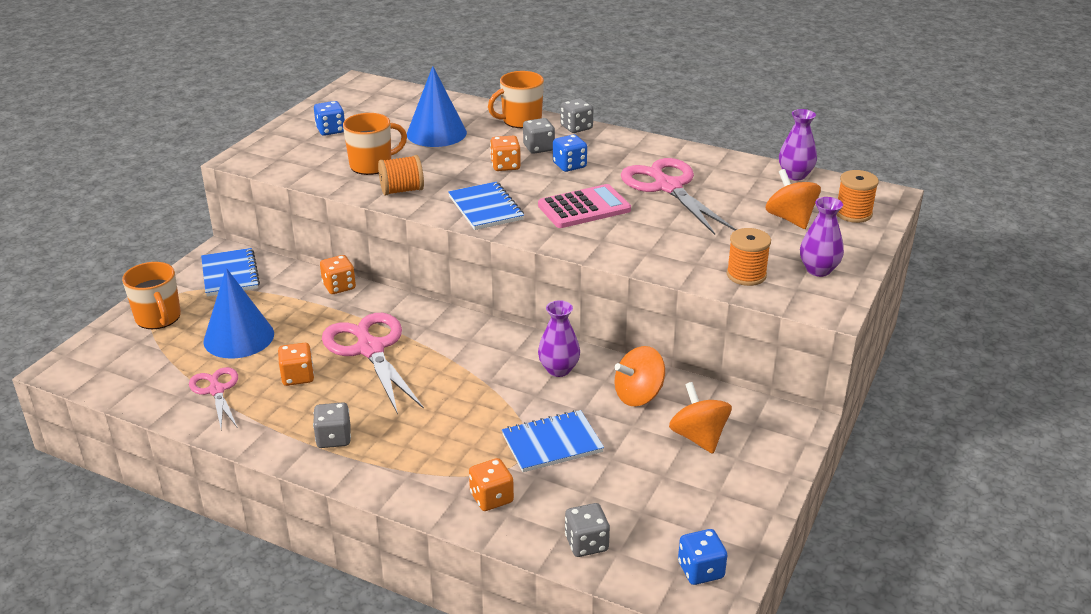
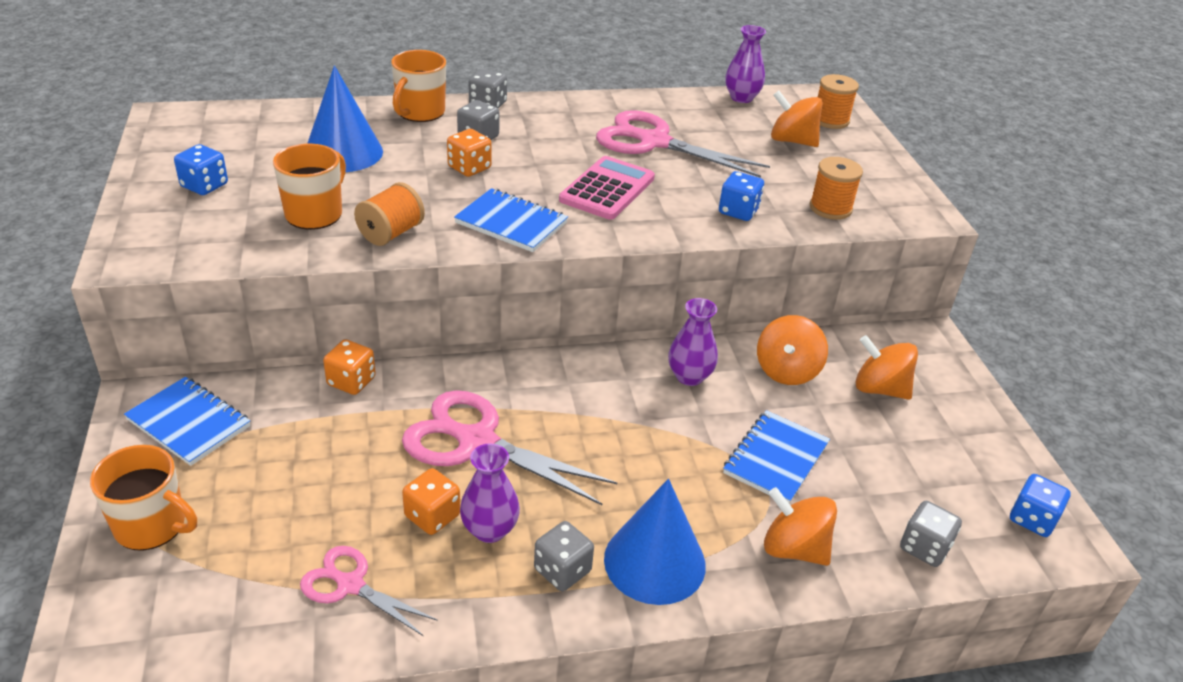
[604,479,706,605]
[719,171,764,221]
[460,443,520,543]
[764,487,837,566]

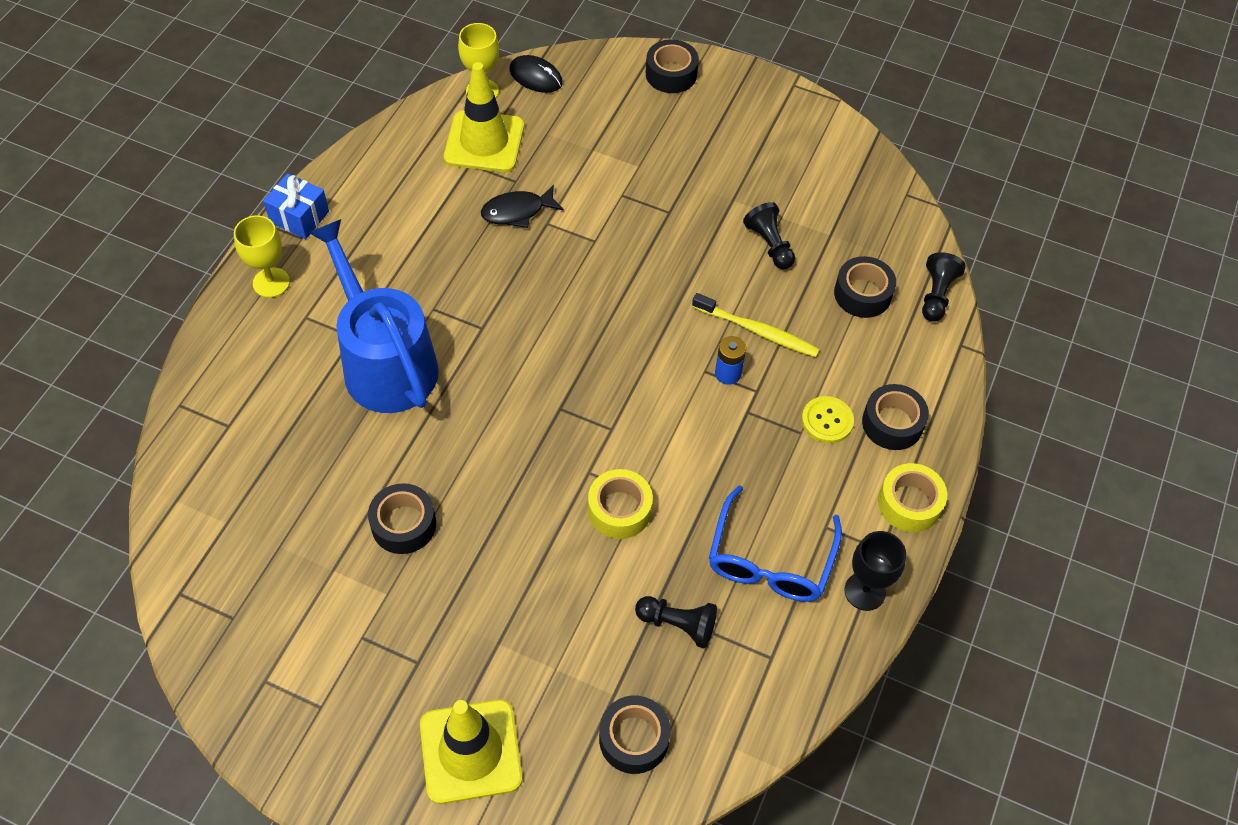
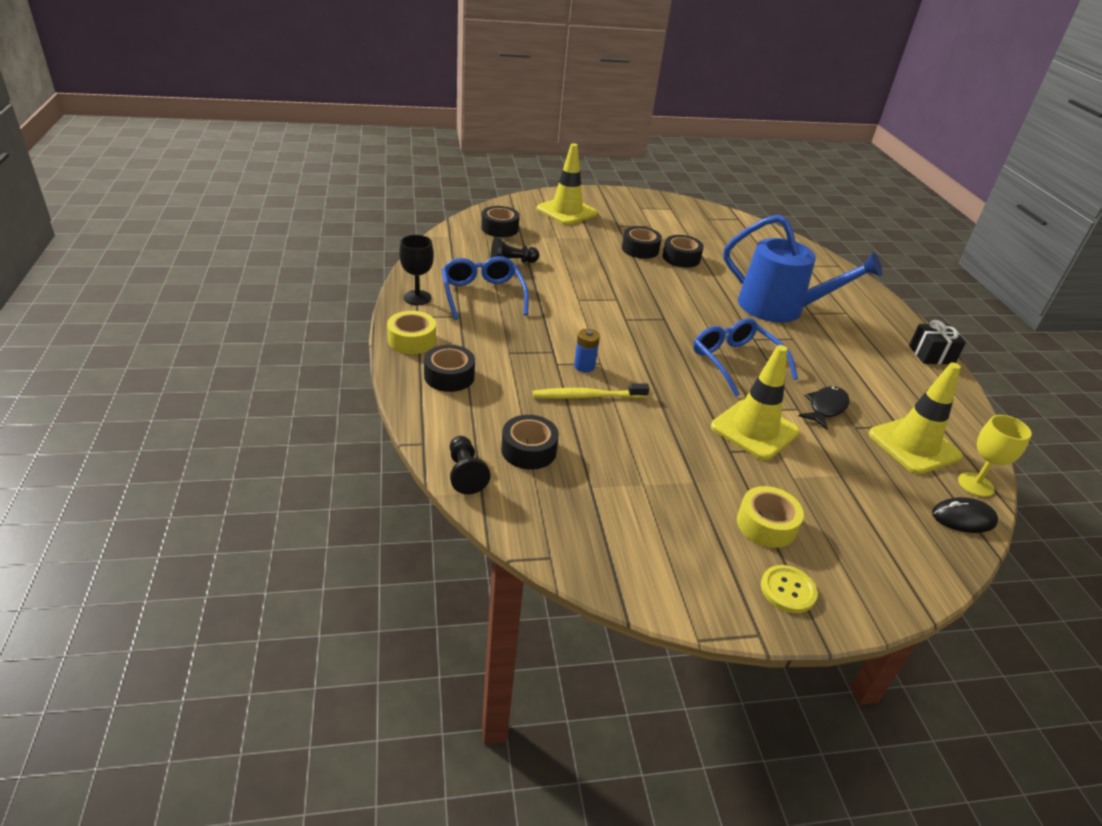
[234,215,290,298] (first image)
[743,202,795,269] (first image)
[693,318,798,397]
[711,345,800,460]
[737,486,804,548]
[622,226,662,259]
[761,565,818,613]
[909,320,966,364]

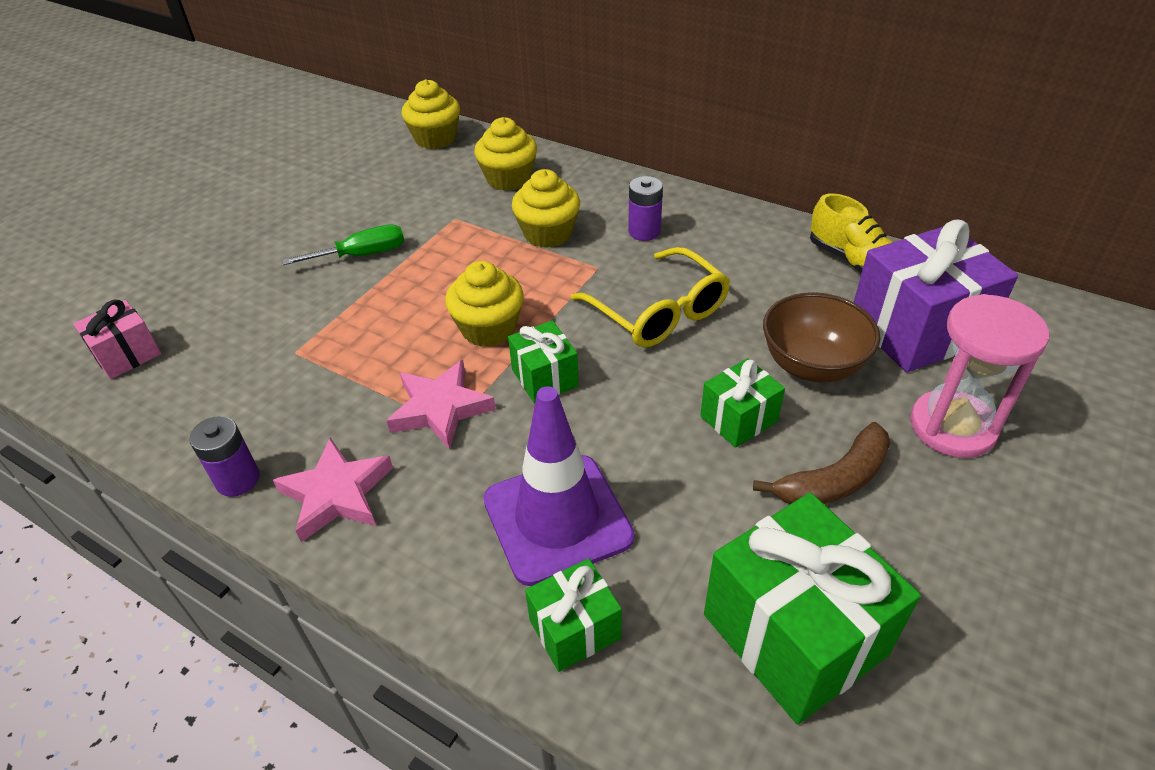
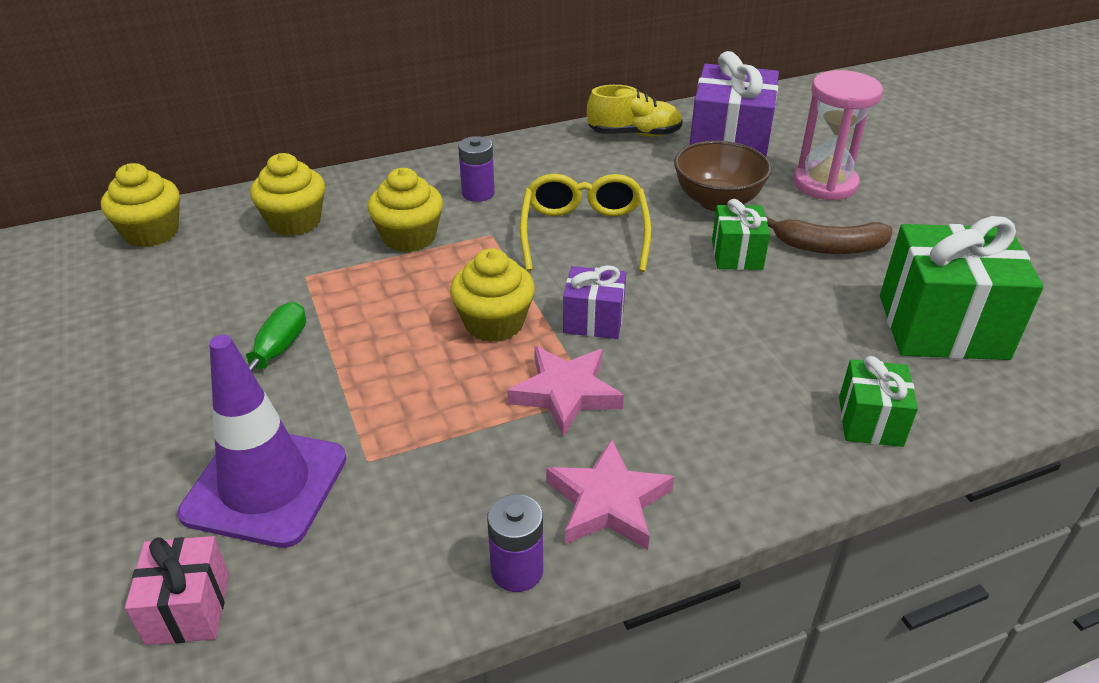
[177,335,347,548]
[563,265,626,339]
[520,174,651,272]
[765,216,892,254]

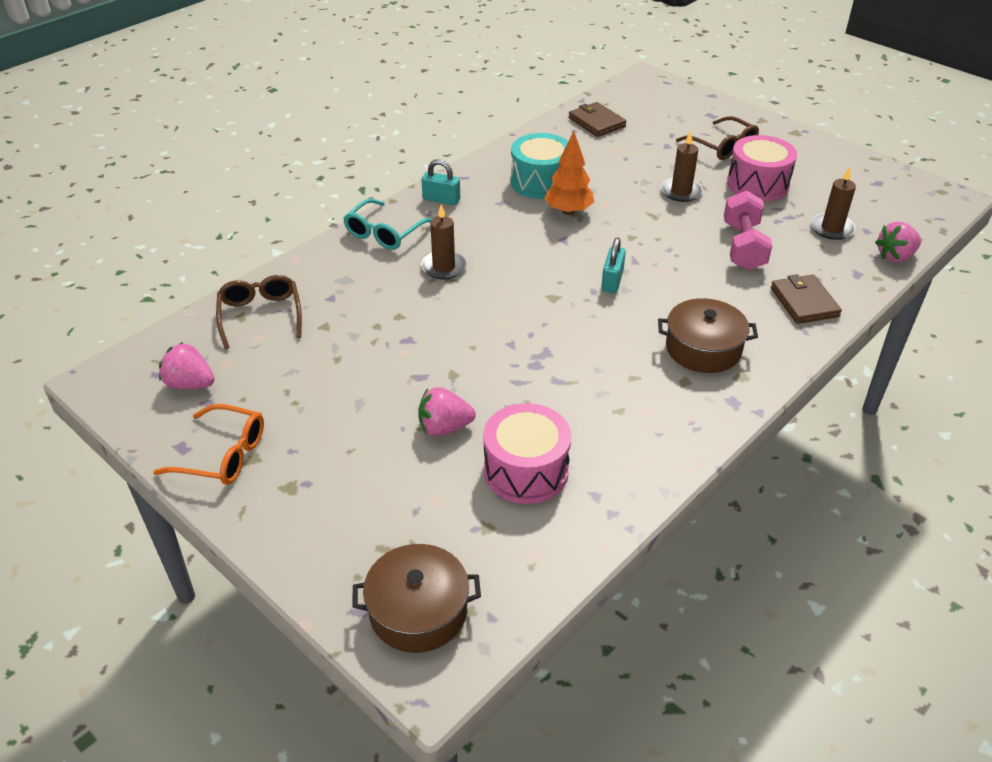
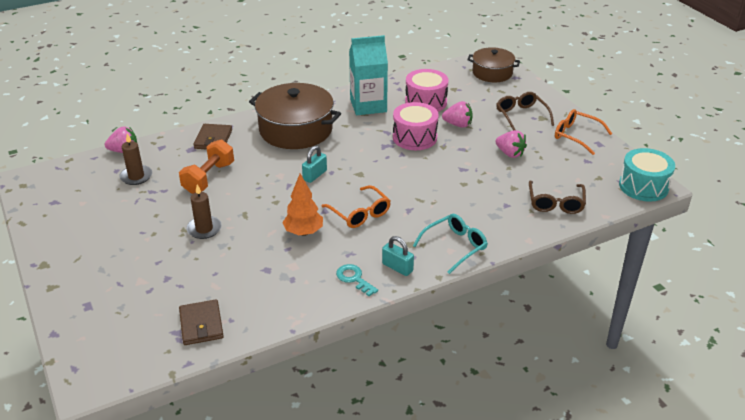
[421,204,467,280] (first image)
[321,185,391,228]
[336,264,378,296]
[349,35,388,115]
[495,130,527,158]
[619,148,675,202]
[496,92,554,130]
[393,102,439,150]
[179,139,234,194]
[249,83,341,149]

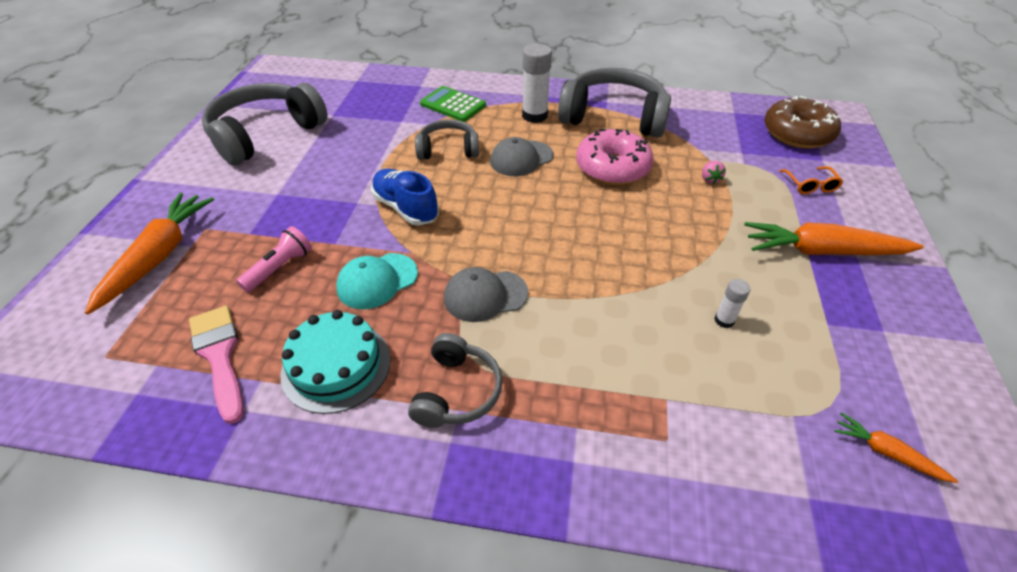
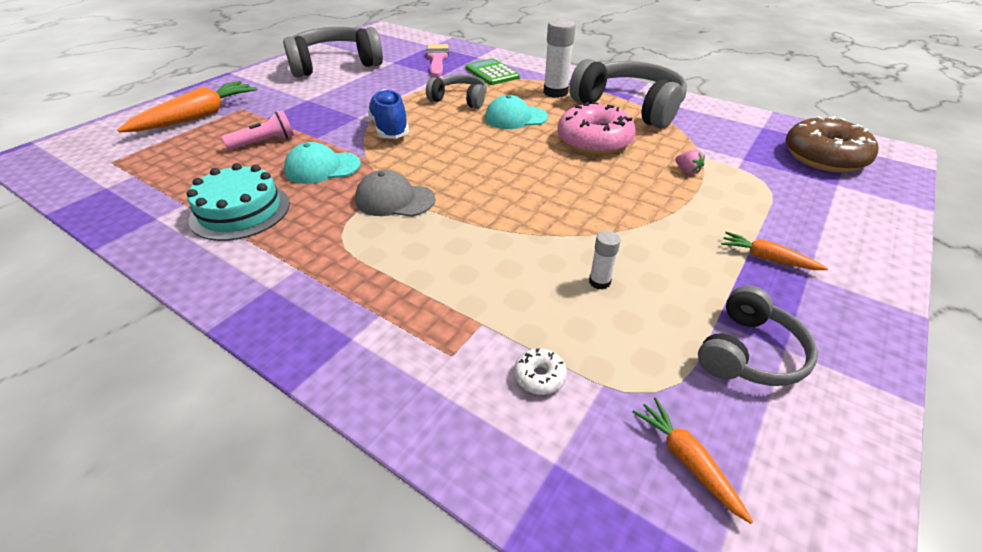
[779,166,843,194] (first image)
[514,348,567,395]
[426,44,449,77]
[698,285,818,386]
[485,95,548,129]
[675,149,705,175]
[721,232,828,270]

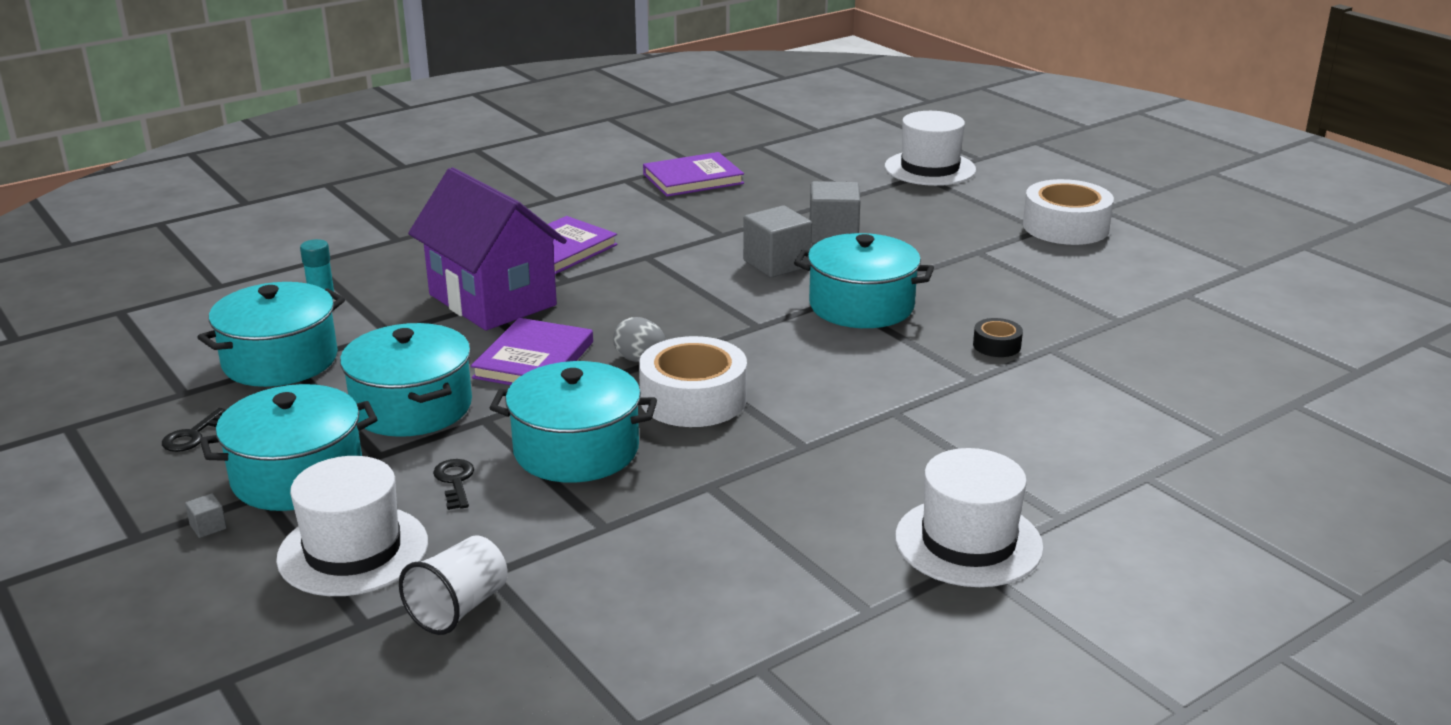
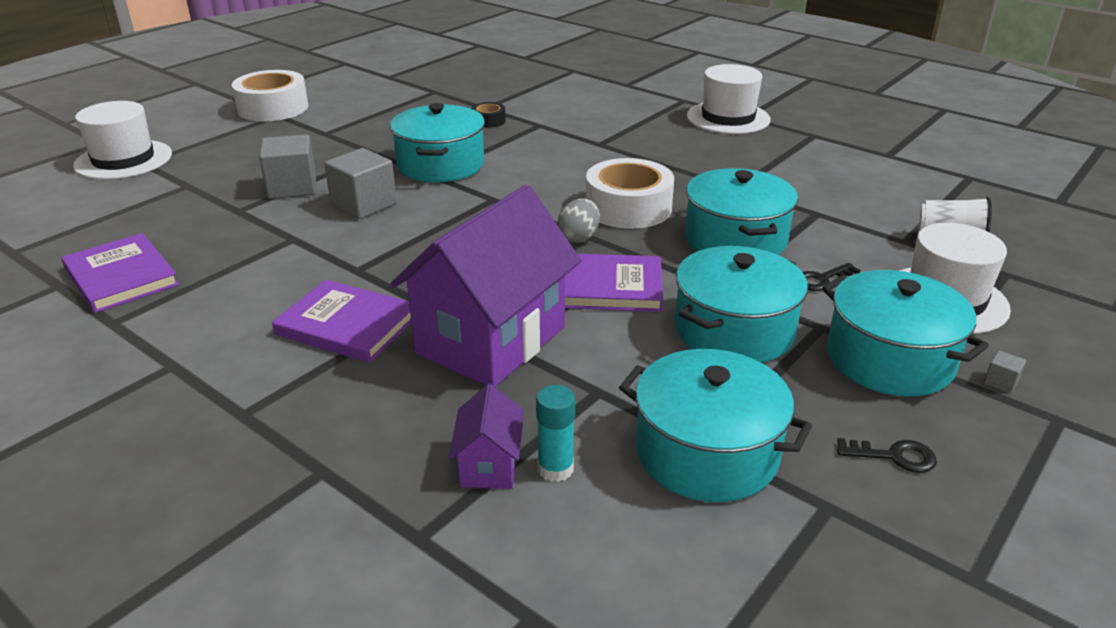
[449,384,524,489]

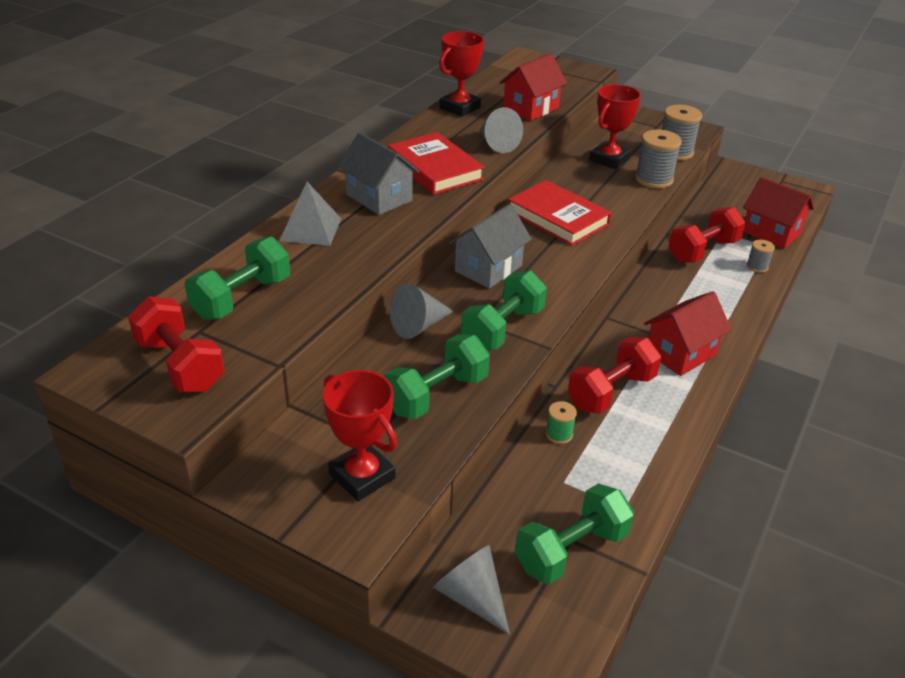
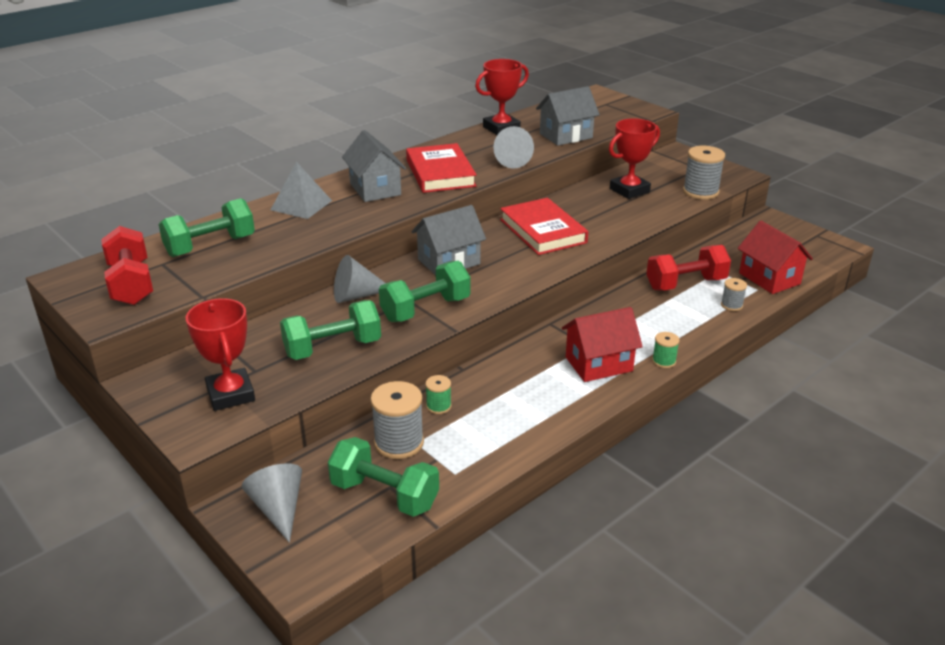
[568,337,661,414] (first image)
[652,332,680,368]
[370,381,424,459]
[536,86,600,146]
[328,437,439,517]

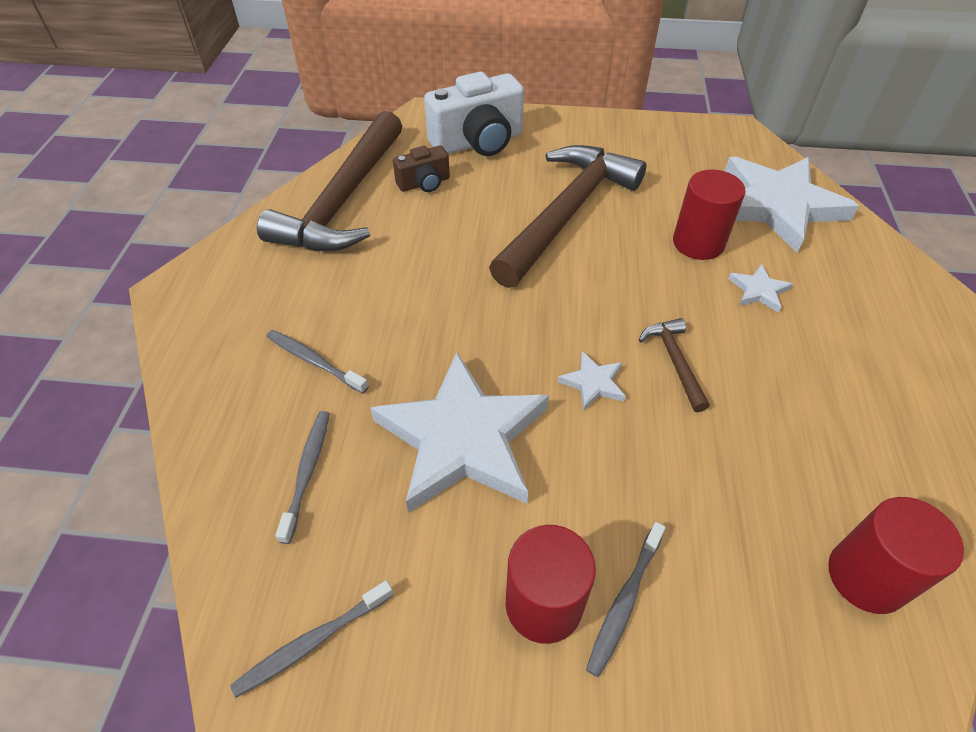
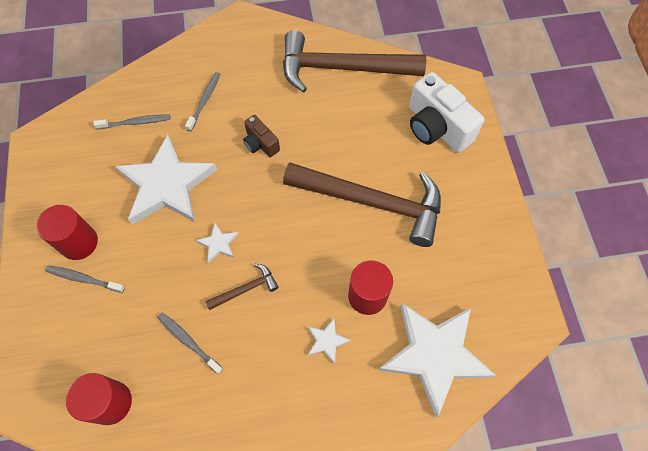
[157,313,223,374]
[243,115,280,157]

